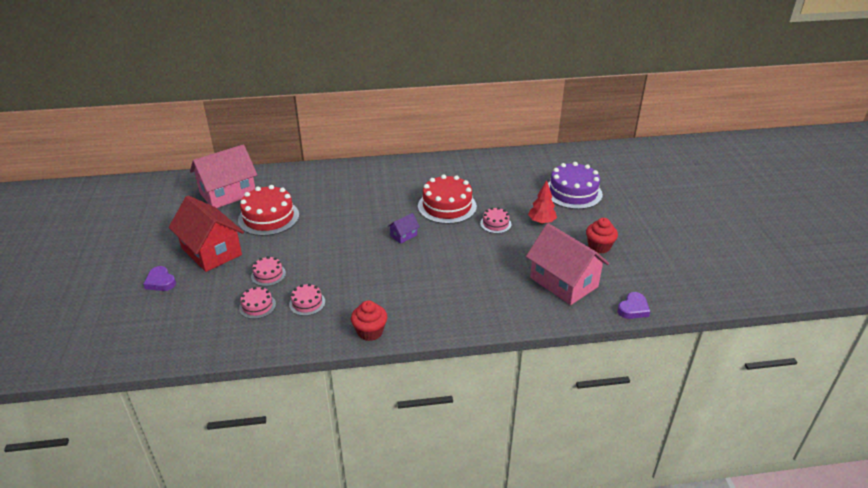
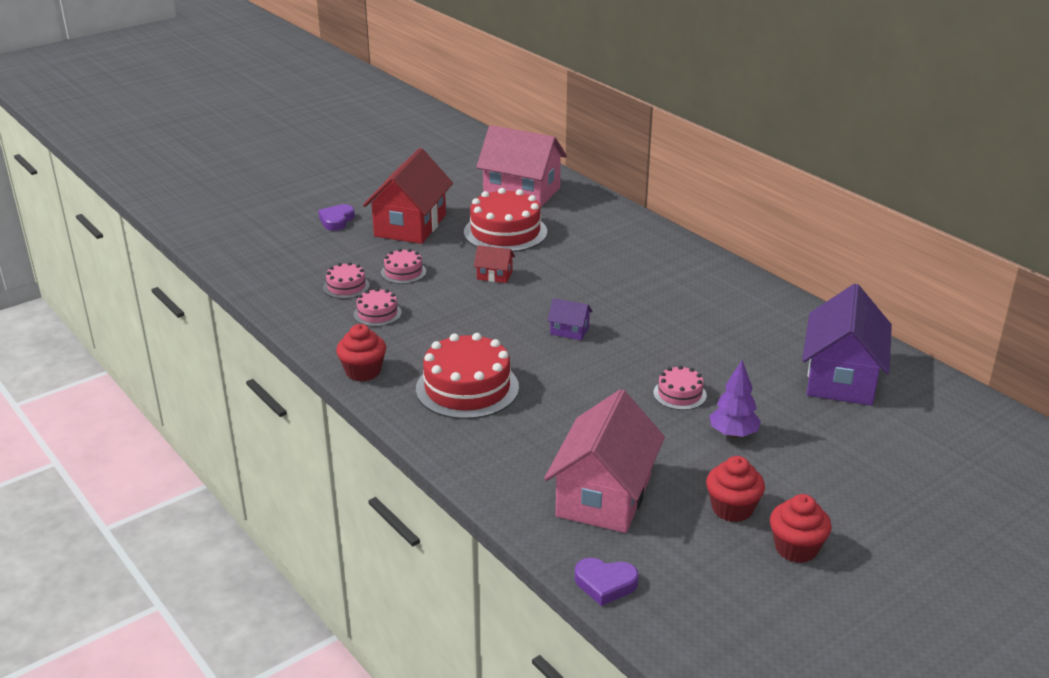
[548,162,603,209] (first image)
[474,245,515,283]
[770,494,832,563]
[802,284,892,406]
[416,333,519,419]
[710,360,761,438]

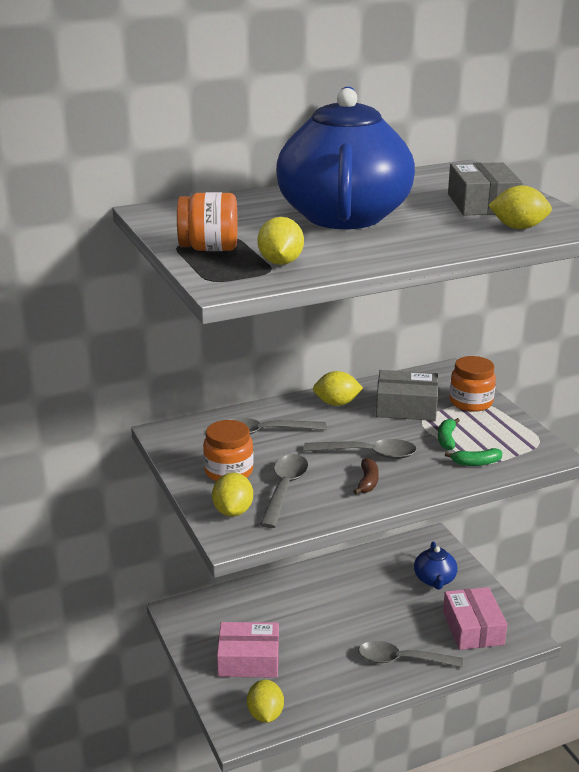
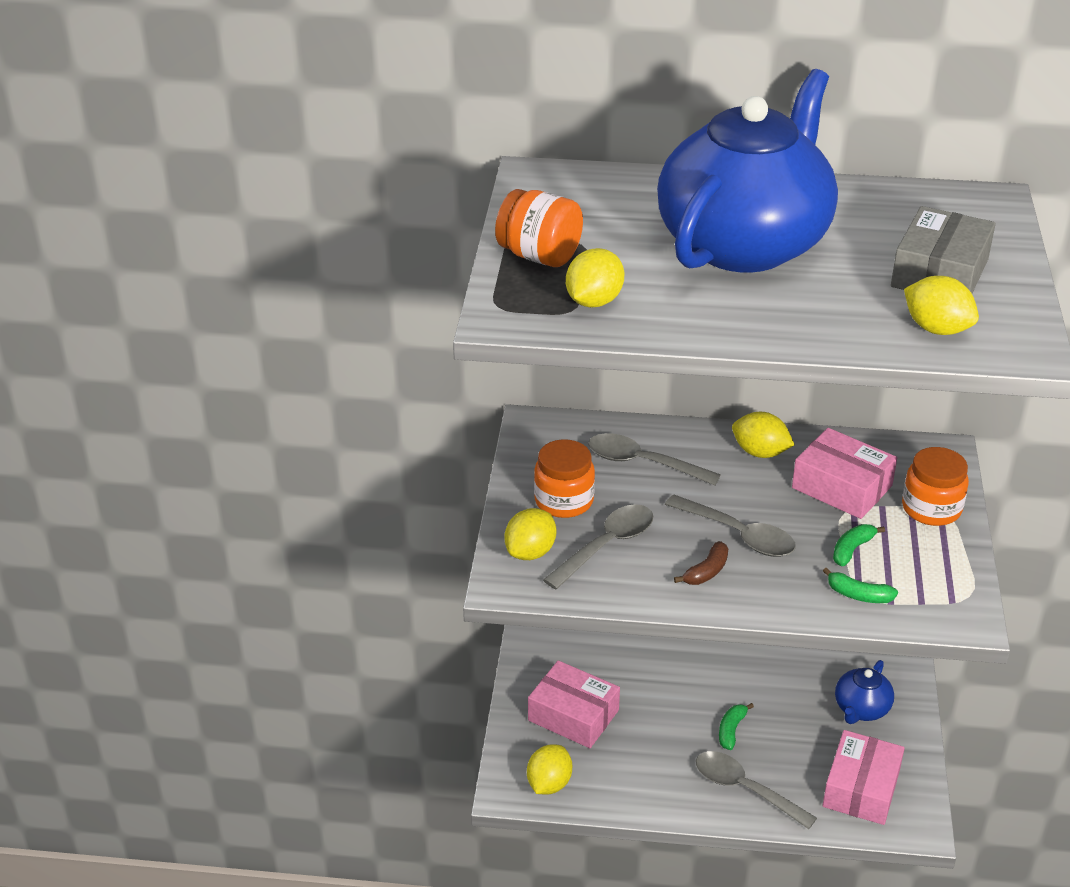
[719,703,754,750]
[792,428,897,519]

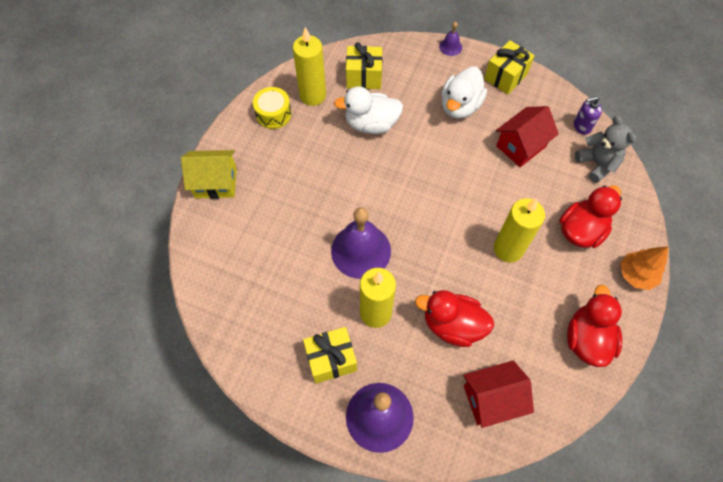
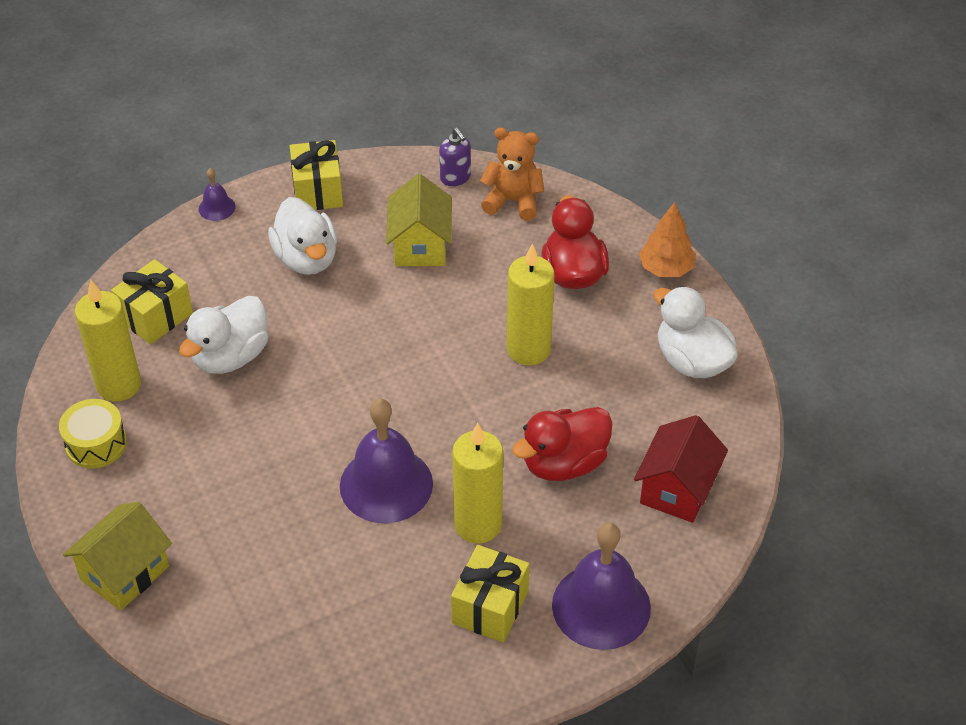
[386,174,452,266]
[653,286,738,378]
[480,127,544,221]
[439,128,471,186]

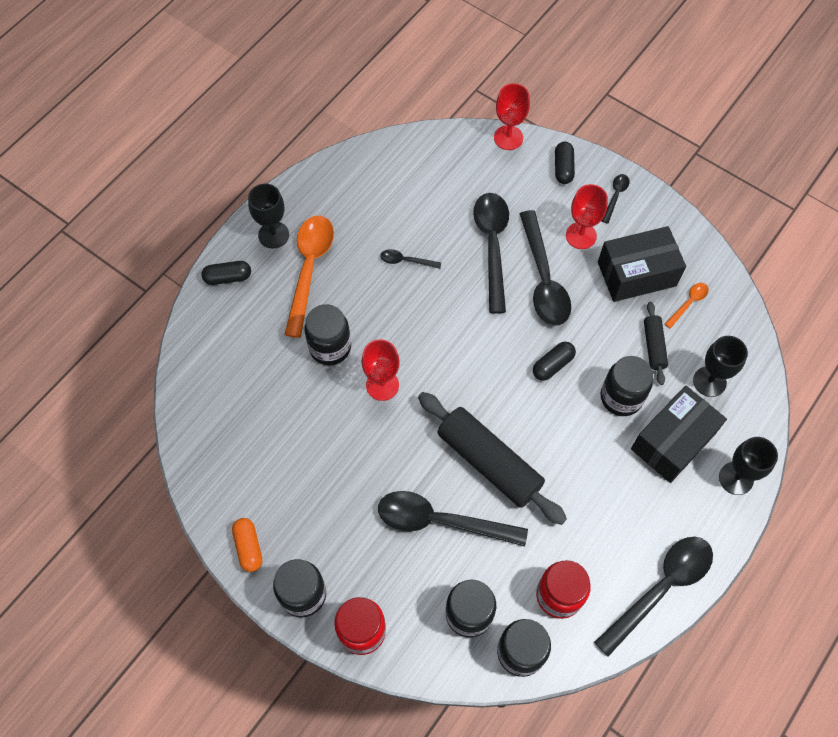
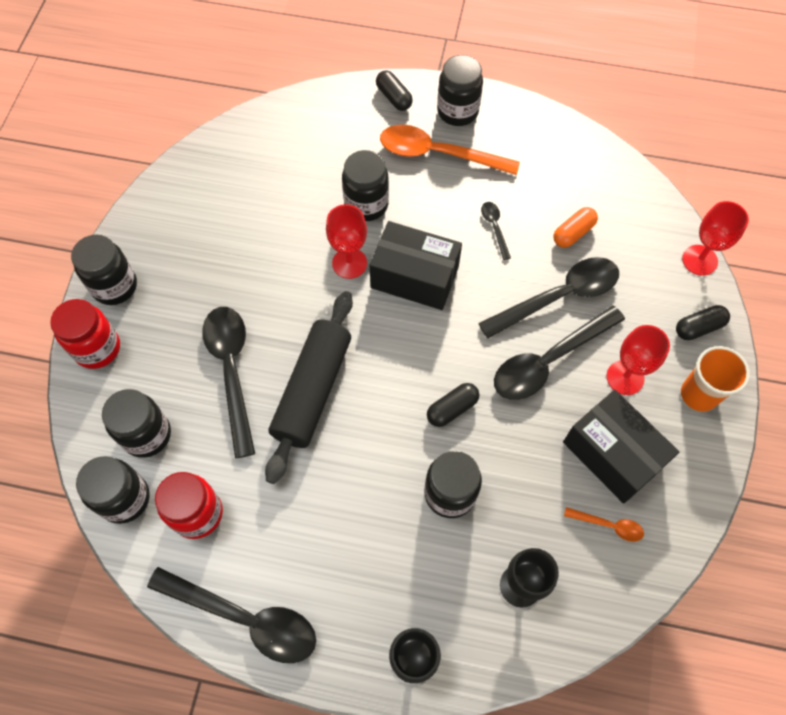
[644,302,668,385] (first image)
[553,207,598,248]
[370,221,462,310]
[437,55,483,126]
[681,346,750,412]
[380,125,520,175]
[427,383,479,427]

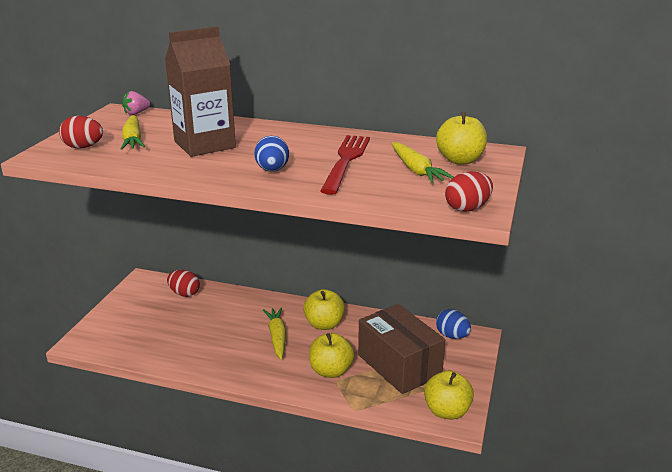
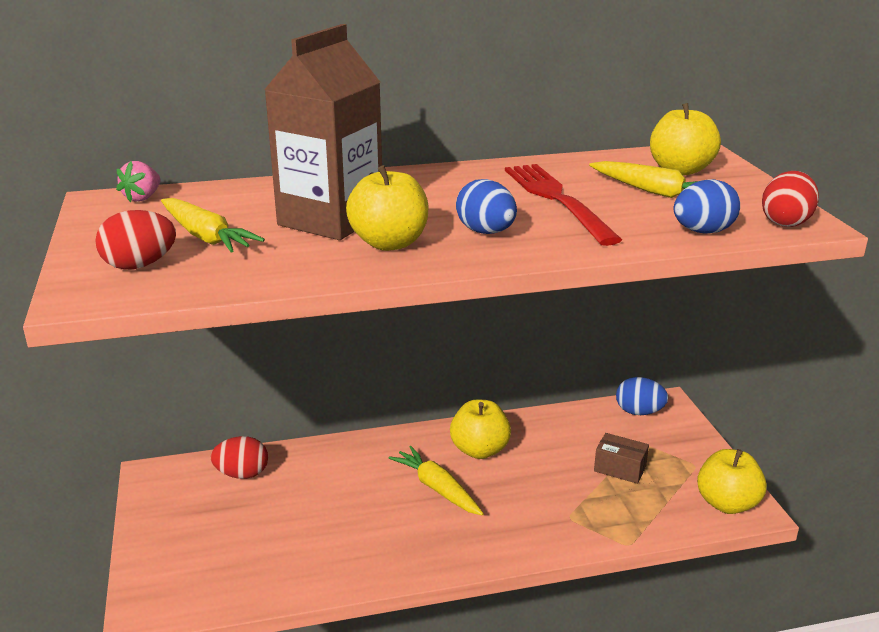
[674,179,740,234]
[346,165,428,251]
[594,433,649,484]

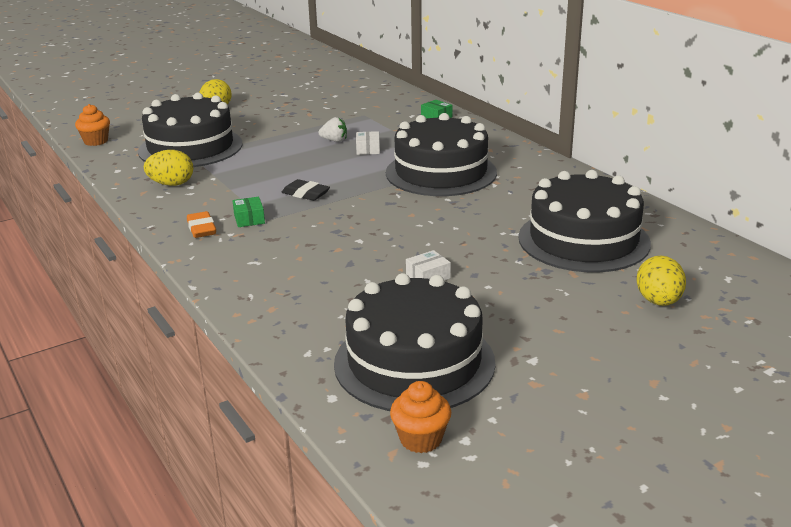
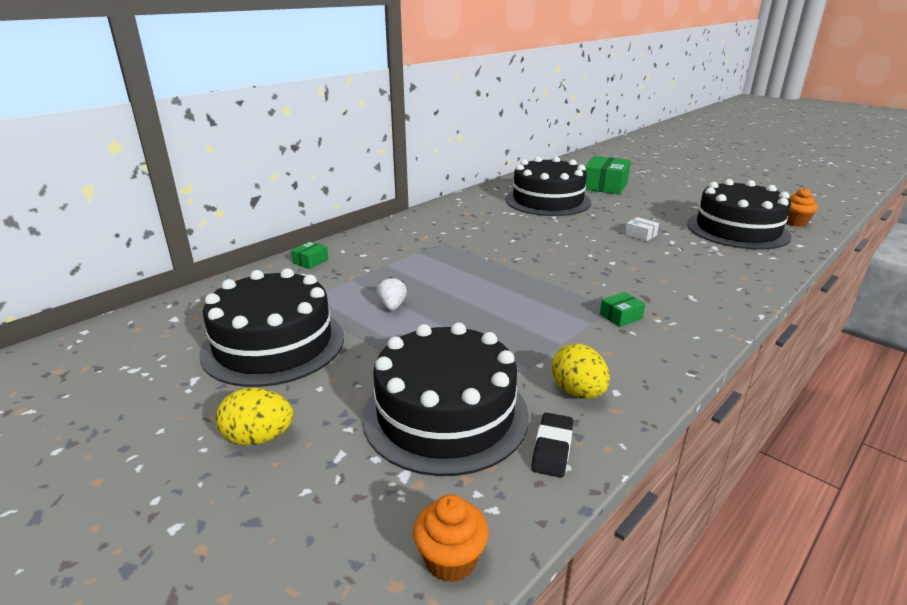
[187,211,216,238] (first image)
[356,131,380,155] (first image)
[531,413,573,478]
[199,268,344,387]
[585,156,631,194]

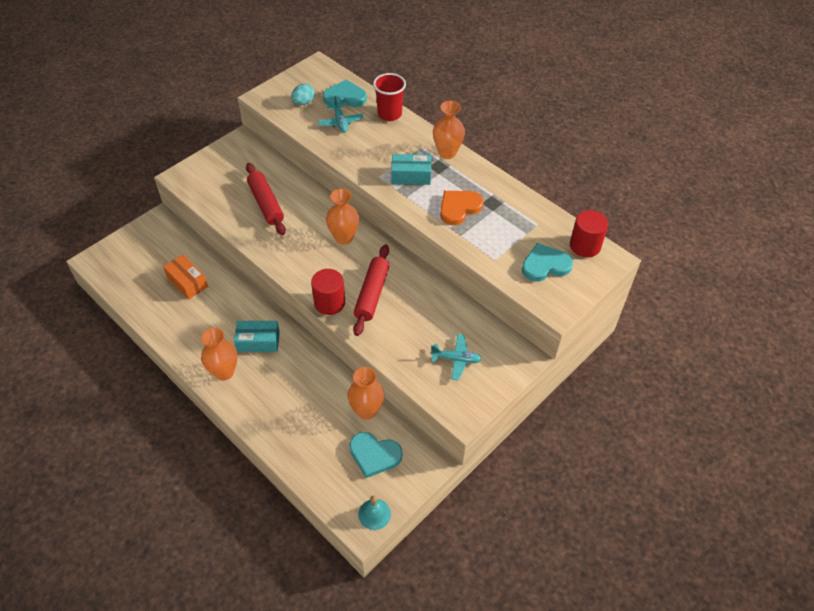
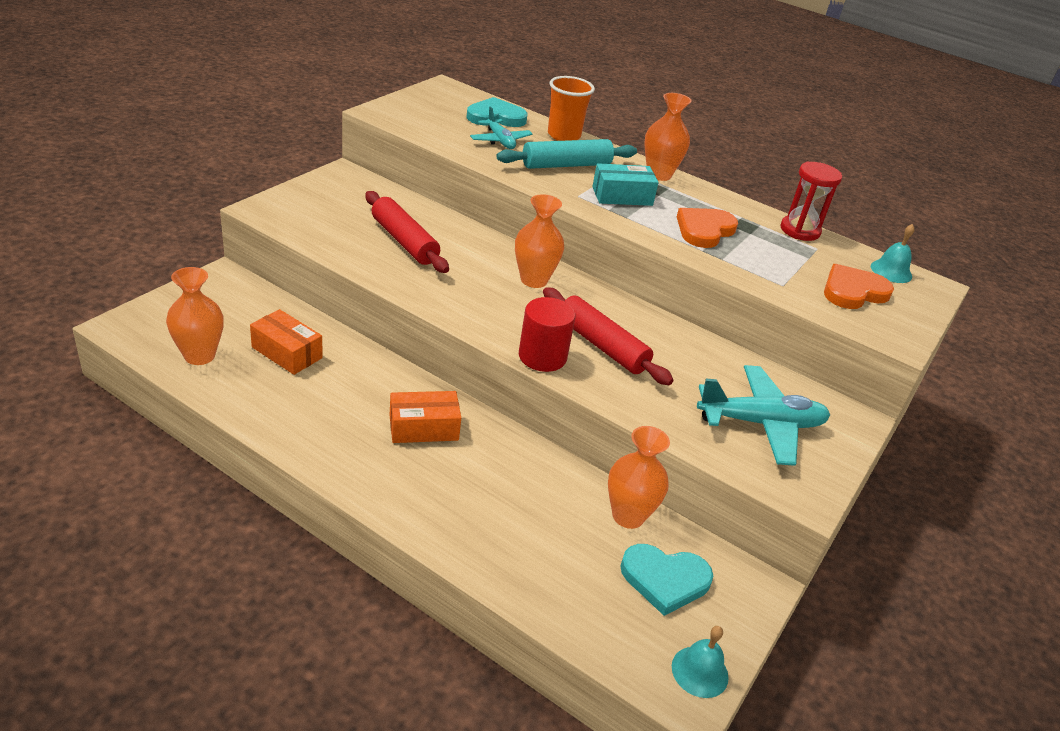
[291,83,315,105] (first image)
[496,139,637,169]
[780,162,842,241]
[166,267,224,365]
[871,224,915,283]
[390,391,461,443]
[548,76,595,141]
[824,264,894,309]
[543,287,674,385]
[697,365,830,466]

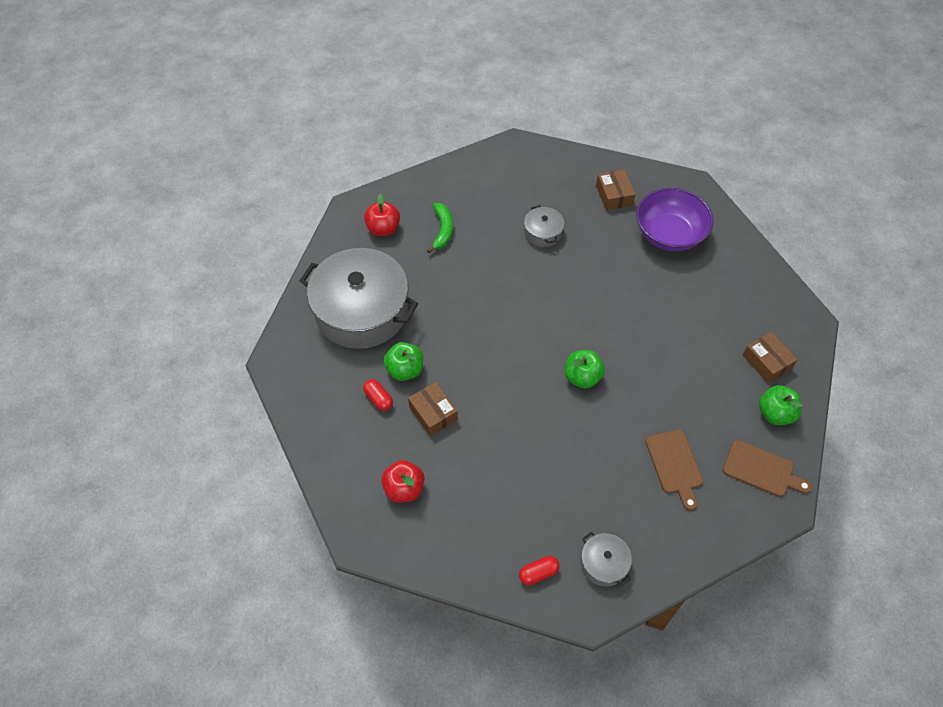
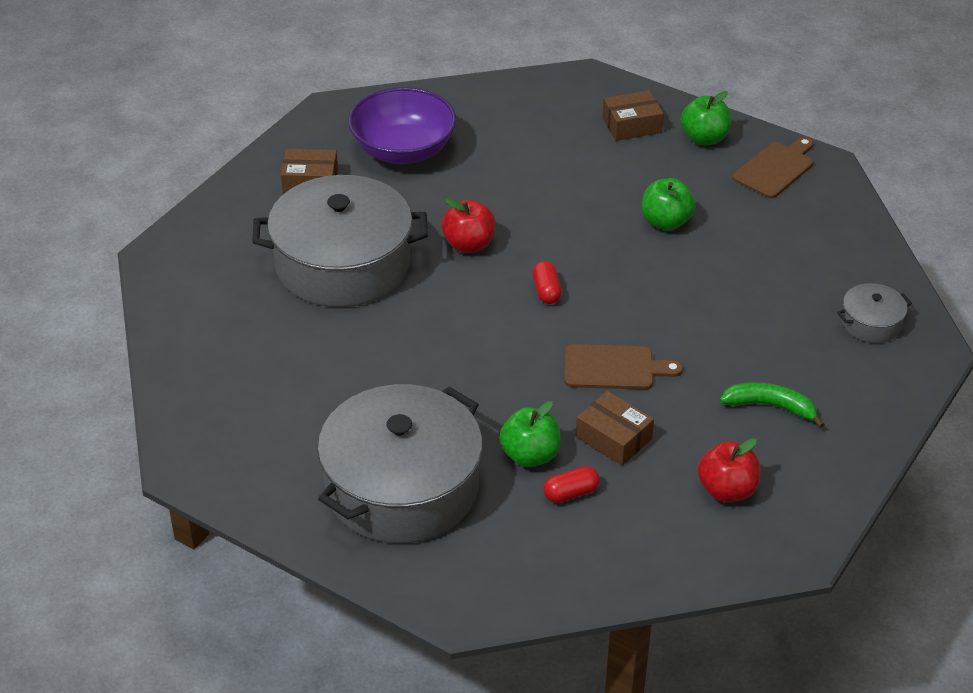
[441,199,496,253]
[720,382,825,428]
[533,261,562,304]
[642,178,695,230]
[564,344,683,390]
[576,391,654,466]
[252,175,428,307]

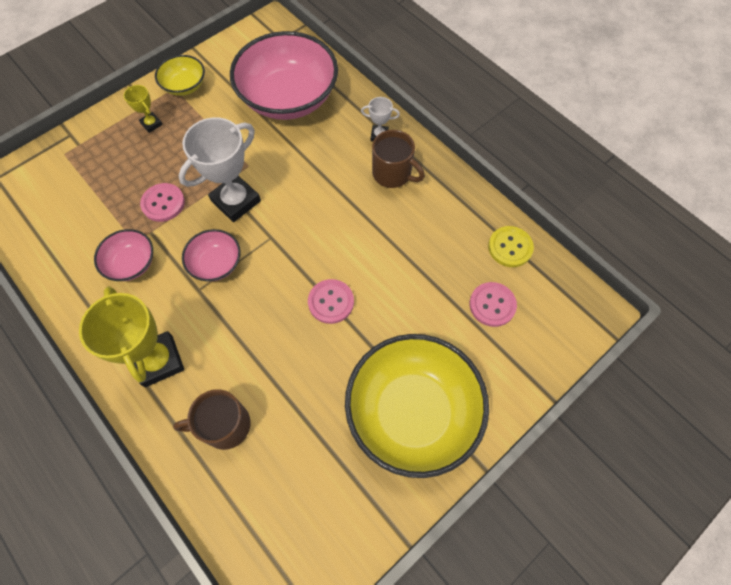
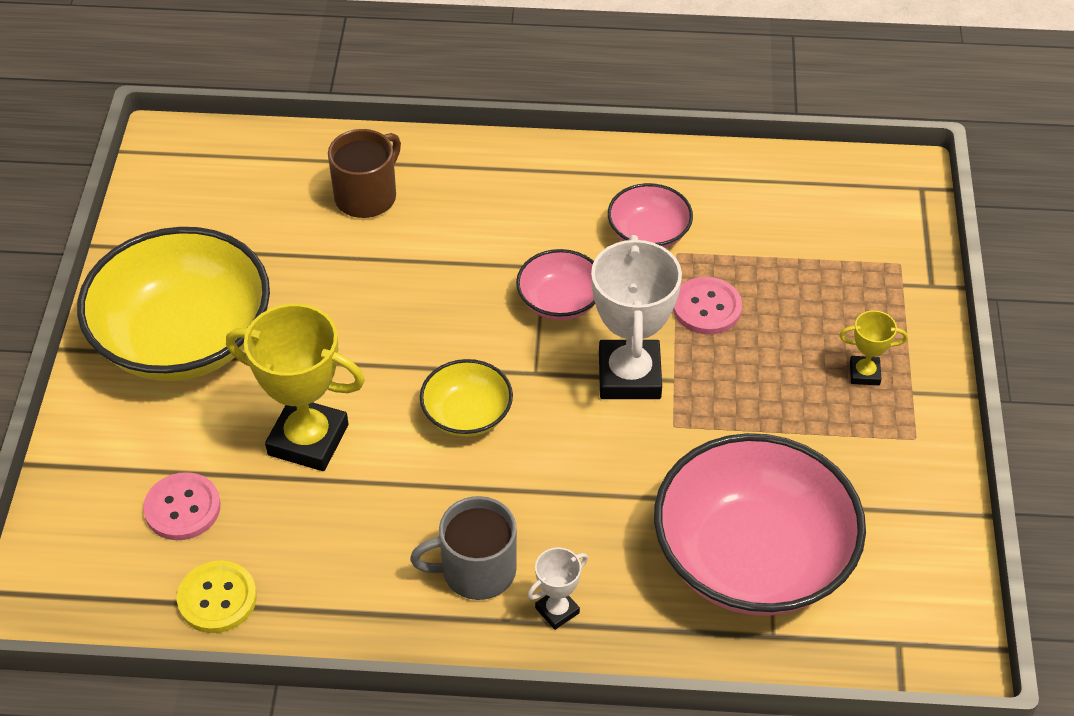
[308,279,354,324] (first image)
[226,304,365,471]
[420,359,513,437]
[410,496,517,600]

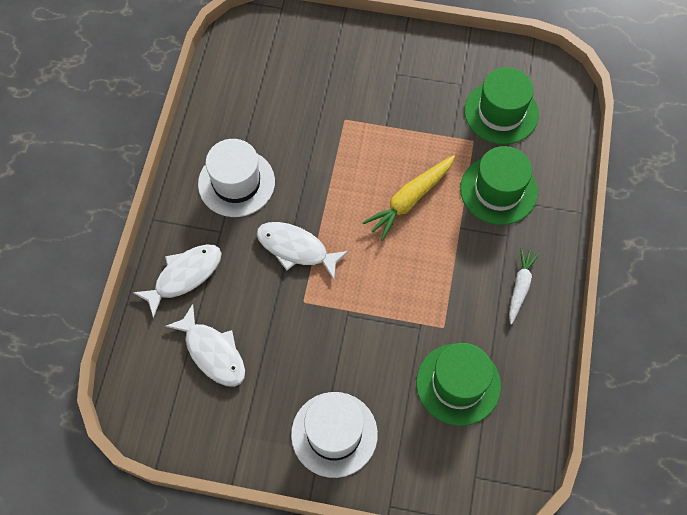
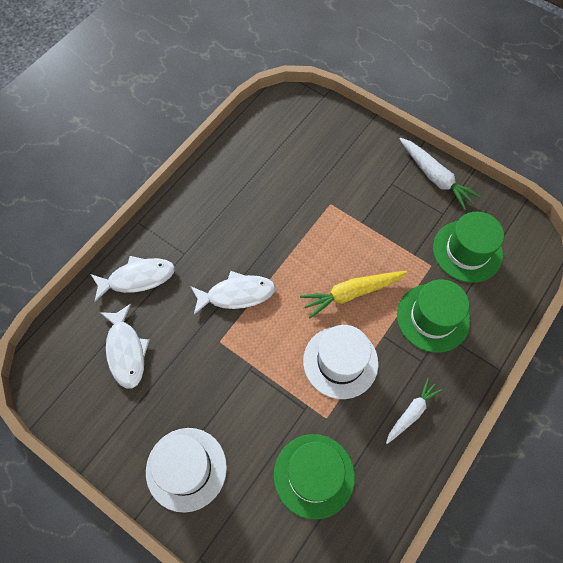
[399,138,481,210]
[303,325,378,399]
[190,271,276,315]

